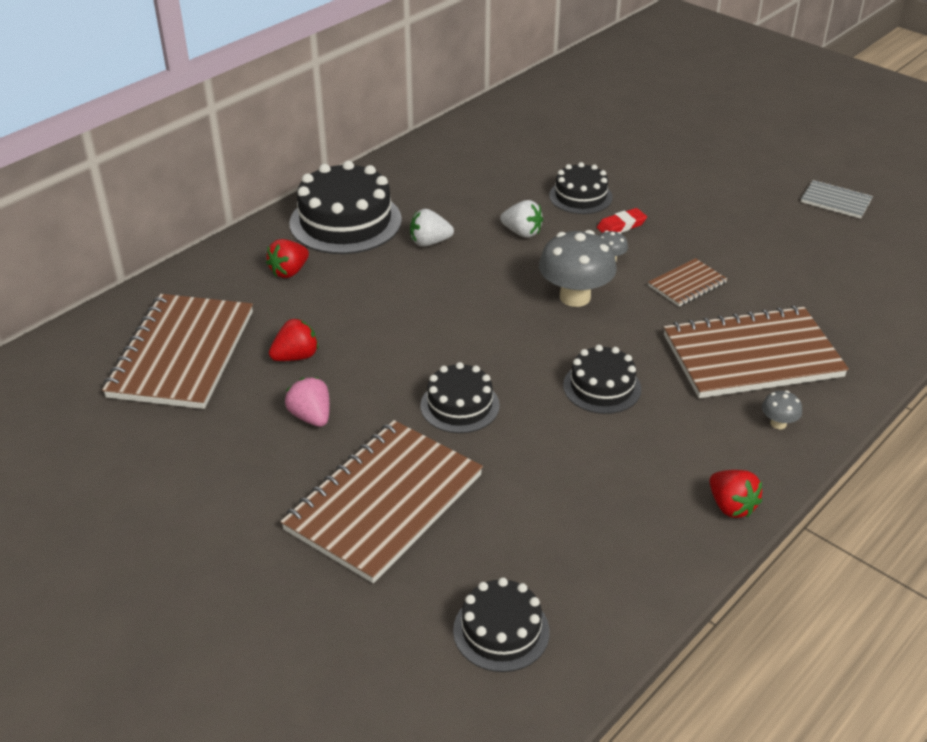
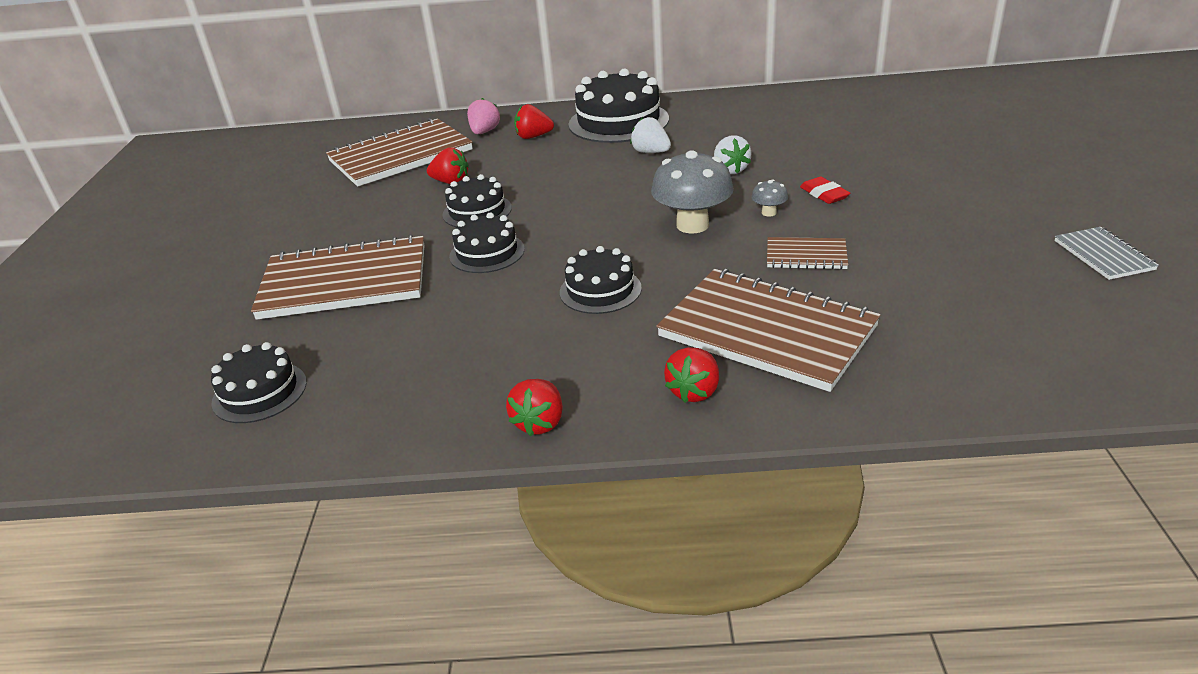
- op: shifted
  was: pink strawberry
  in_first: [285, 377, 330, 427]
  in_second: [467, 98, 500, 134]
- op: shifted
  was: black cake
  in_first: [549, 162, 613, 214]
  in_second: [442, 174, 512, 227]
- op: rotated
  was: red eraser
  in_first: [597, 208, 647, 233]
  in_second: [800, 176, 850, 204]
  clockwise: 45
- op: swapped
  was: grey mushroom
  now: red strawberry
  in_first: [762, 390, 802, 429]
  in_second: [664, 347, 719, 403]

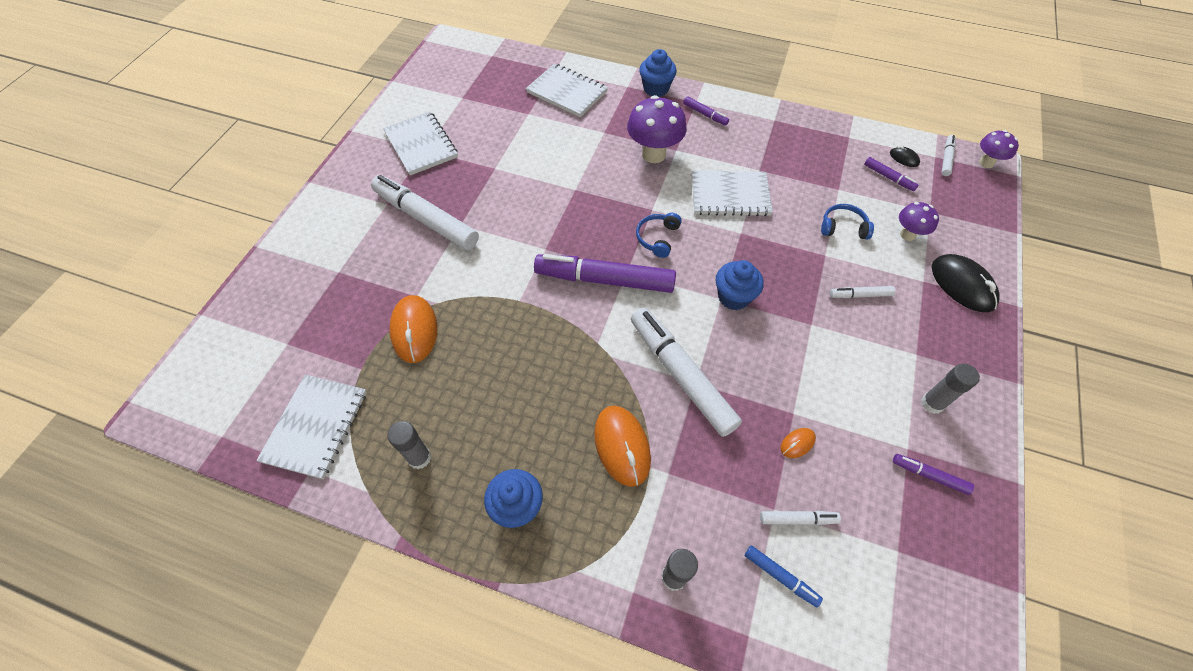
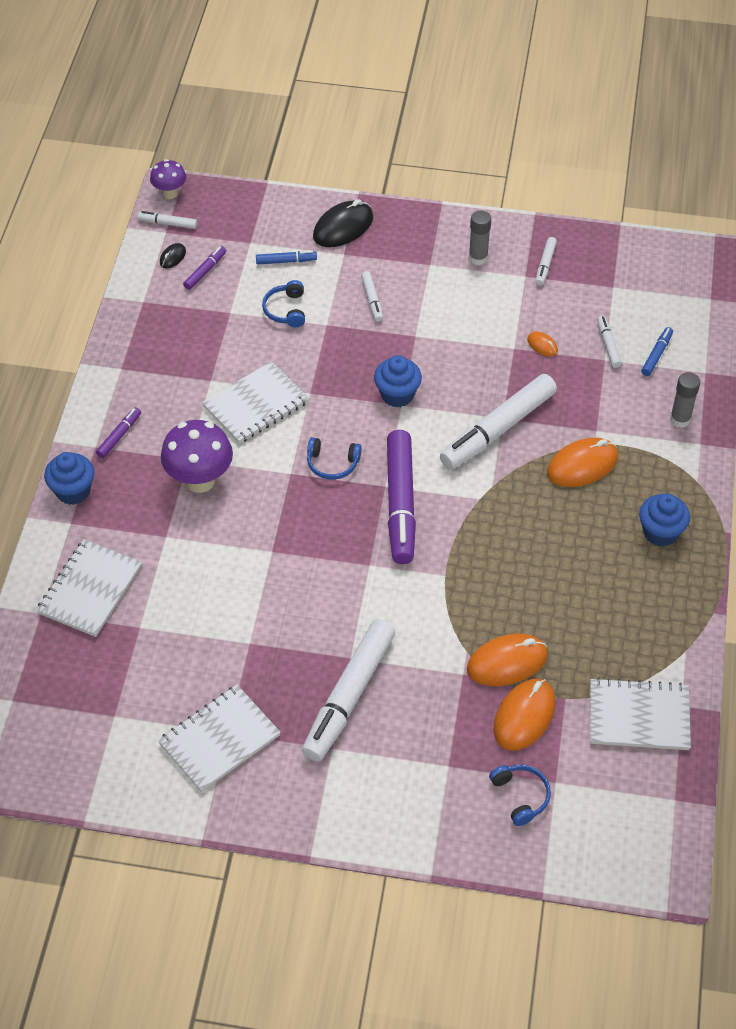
- op: gone
  was: grey glue stick
  in_first: [387, 421, 431, 469]
- op: rotated
  was: white notebook
  in_first: [692, 171, 773, 216]
  in_second: [202, 361, 309, 444]
  clockwise: 60
- op: repainted
  was: purple marker
  now: white marker
  in_first: [893, 454, 974, 495]
  in_second: [535, 237, 557, 285]
- op: swapped
  was: purple mushroom
  now: blue marker
  in_first: [899, 202, 939, 241]
  in_second: [256, 251, 317, 265]
- op: new
  now: blue headphones
  in_second: [489, 765, 551, 826]
- op: new
  now: orange mouse
  in_second: [493, 679, 556, 751]

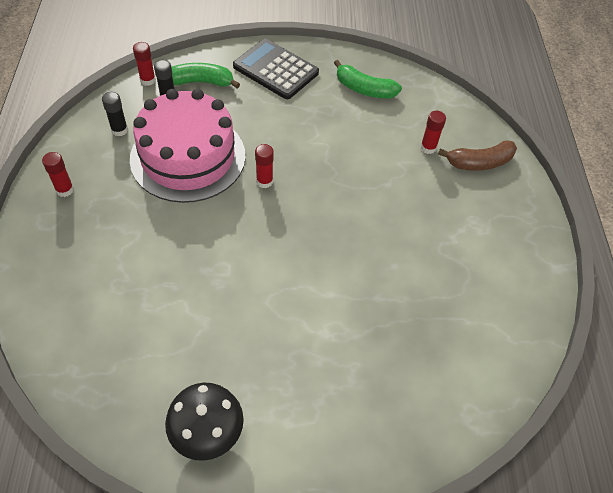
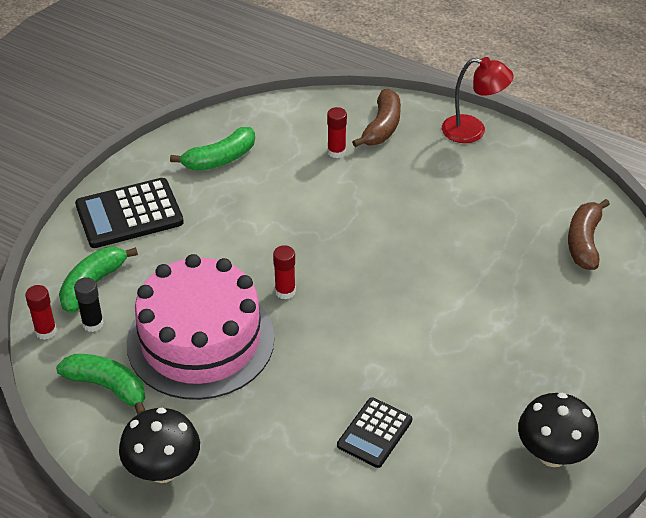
- op: swapped
  was: red glue stick
  now: black mushroom
  in_first: [42, 152, 74, 197]
  in_second: [119, 408, 200, 483]
- op: swapped
  was: black glue stick
  now: green banana
  in_first: [102, 92, 128, 136]
  in_second: [56, 354, 146, 415]
- op: new
  now: black calculator
  in_second: [337, 397, 412, 468]
- op: new
  now: red lamp
  in_second: [442, 57, 514, 143]
- op: new
  now: brown banana
  in_second: [568, 199, 610, 270]

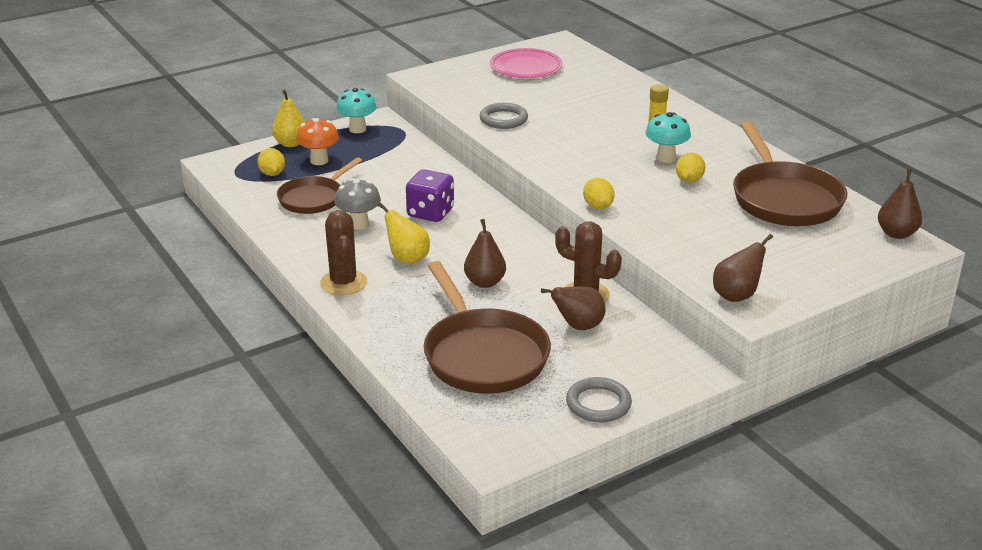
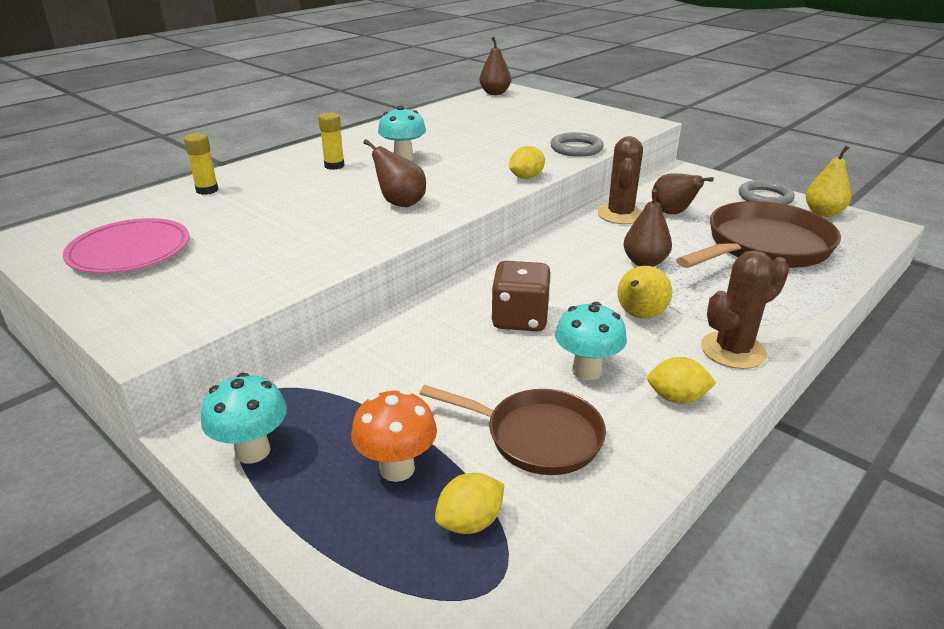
- op: shifted
  was: yellow pear
  in_first: [272, 89, 305, 147]
  in_second: [806, 146, 851, 217]
- op: repainted
  was: grey mushroom
  now: turquoise mushroom
  in_first: [335, 178, 381, 230]
  in_second: [555, 302, 627, 380]
- op: repainted
  was: purple dice
  now: brown dice
  in_first: [406, 169, 454, 222]
  in_second: [491, 261, 551, 331]
- op: shifted
  was: grey ring
  in_first: [479, 103, 528, 129]
  in_second: [550, 132, 604, 157]
- op: shifted
  was: yellow lemon
  in_first: [676, 153, 705, 183]
  in_second: [647, 357, 716, 404]
- op: shifted
  was: brown pear
  in_first: [713, 234, 773, 302]
  in_second: [363, 139, 426, 207]
- op: gone
  was: brown pan
  in_first: [733, 121, 847, 226]
- op: new
  now: yellow glue stick
  in_second: [184, 133, 219, 195]

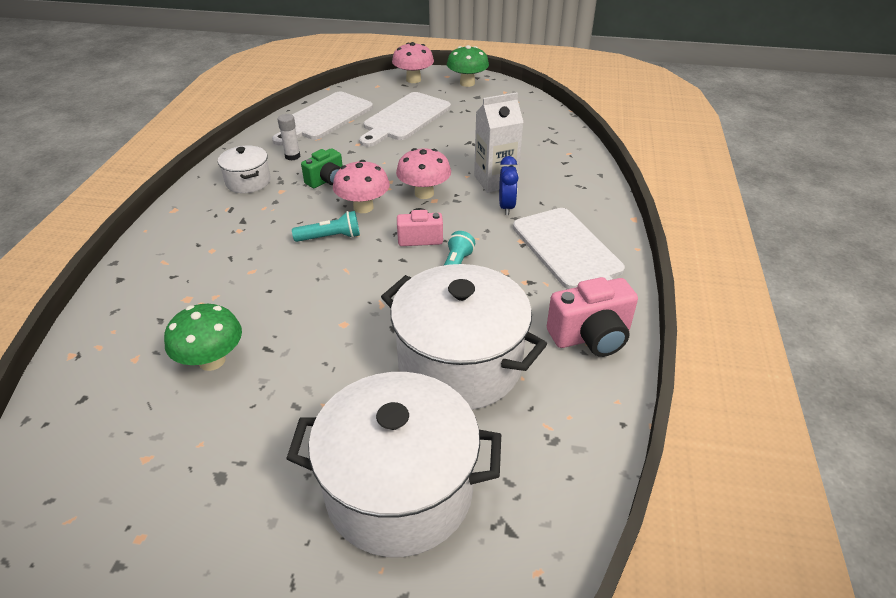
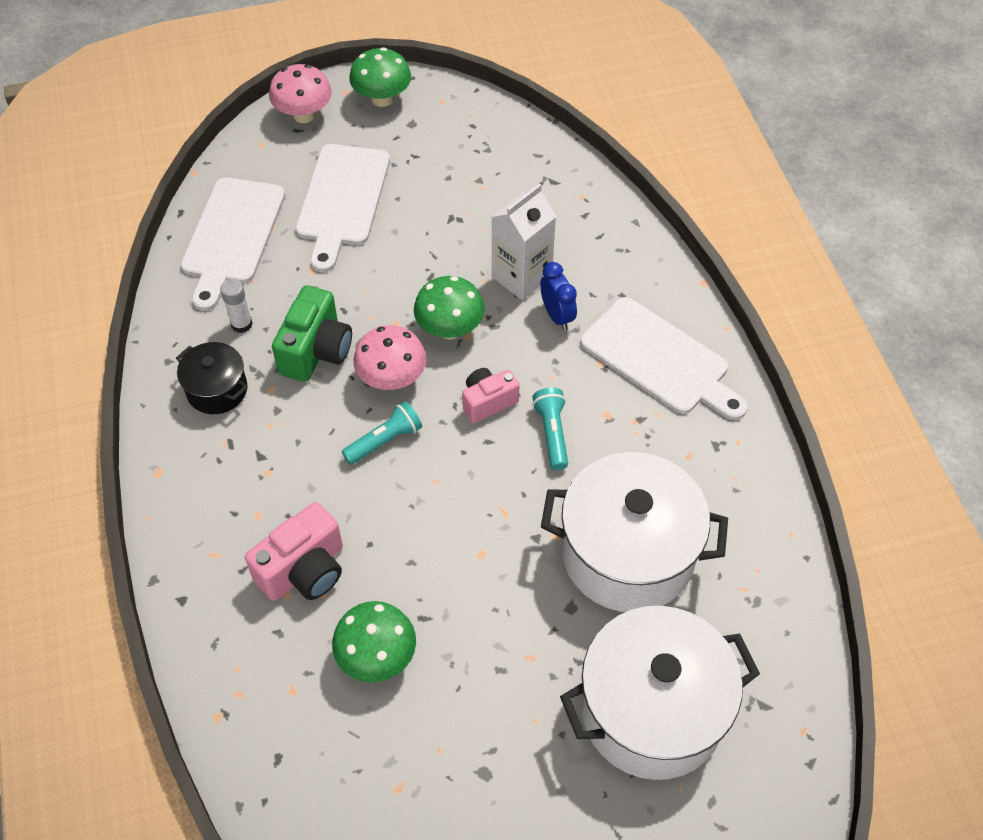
- op: repainted
  was: white pot
  now: black pot
  in_first: [218, 146, 271, 193]
  in_second: [176, 342, 248, 414]
- op: scaled
  was: green camera
  in_first: [301, 148, 343, 188]
  in_second: [272, 285, 352, 382]
  ratio: 1.53
- op: repainted
  was: pink mushroom
  now: green mushroom
  in_first: [396, 148, 451, 199]
  in_second: [414, 276, 485, 339]
- op: shifted
  was: pink camera
  in_first: [547, 277, 638, 357]
  in_second: [245, 502, 343, 601]

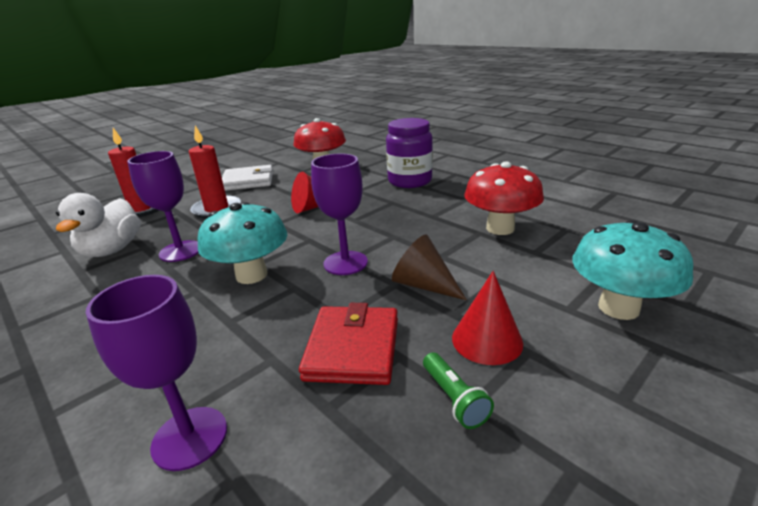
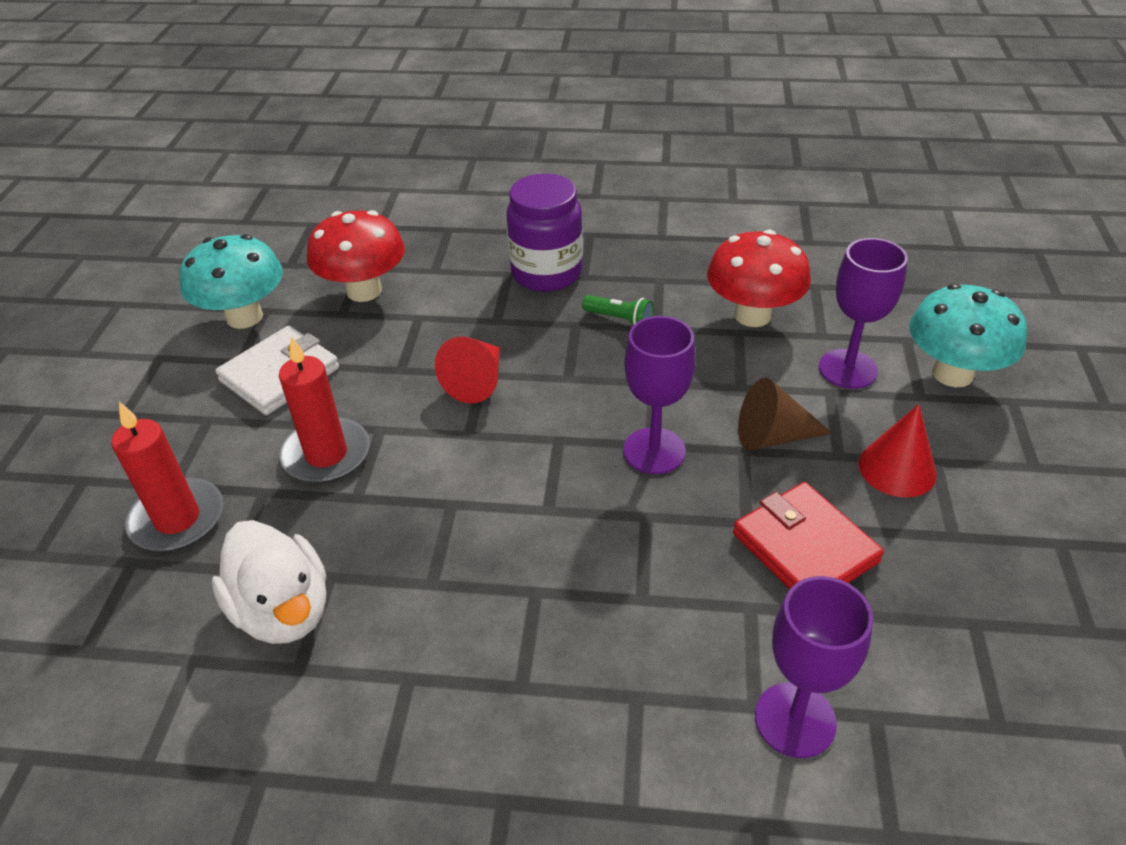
- op: shifted
  was: purple goblet
  in_first: [127, 151, 199, 262]
  in_second: [819, 238, 908, 389]
- op: shifted
  was: turquoise mushroom
  in_first: [198, 202, 287, 284]
  in_second: [179, 234, 283, 329]
- op: shifted
  was: green flashlight
  in_first: [423, 352, 494, 429]
  in_second: [582, 295, 654, 325]

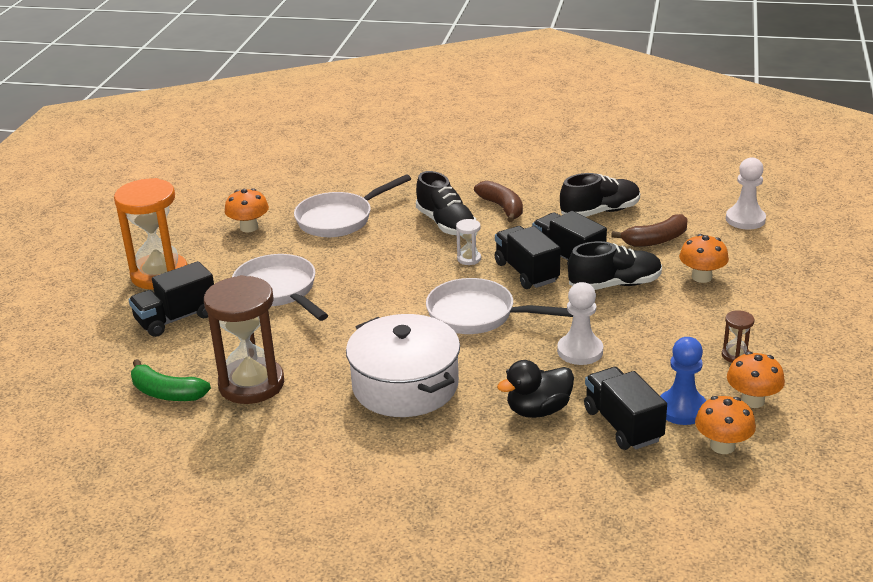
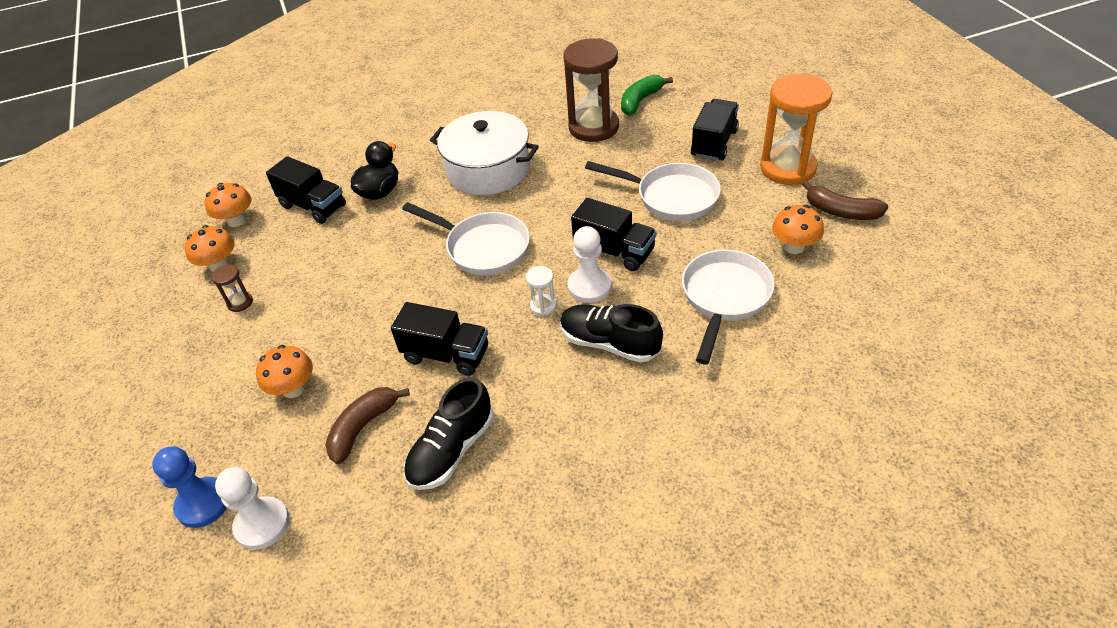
- op: rotated
  was: green banana
  in_first: [131, 359, 211, 401]
  in_second: [621, 75, 673, 116]
  clockwise: -45
- op: rotated
  was: white pan
  in_first: [426, 278, 573, 334]
  in_second: [402, 202, 530, 275]
  clockwise: 45
- op: shifted
  was: brown banana
  in_first: [474, 180, 523, 222]
  in_second: [802, 180, 888, 220]
- op: shifted
  was: black truck
  in_first: [495, 226, 561, 289]
  in_second: [571, 198, 657, 271]
- op: shifted
  was: white pawn
  in_first: [557, 282, 603, 365]
  in_second: [568, 226, 612, 303]
- op: gone
  was: black shoe
  in_first: [568, 241, 662, 290]
- op: shifted
  was: blue pawn
  in_first: [660, 337, 706, 425]
  in_second: [152, 446, 227, 528]

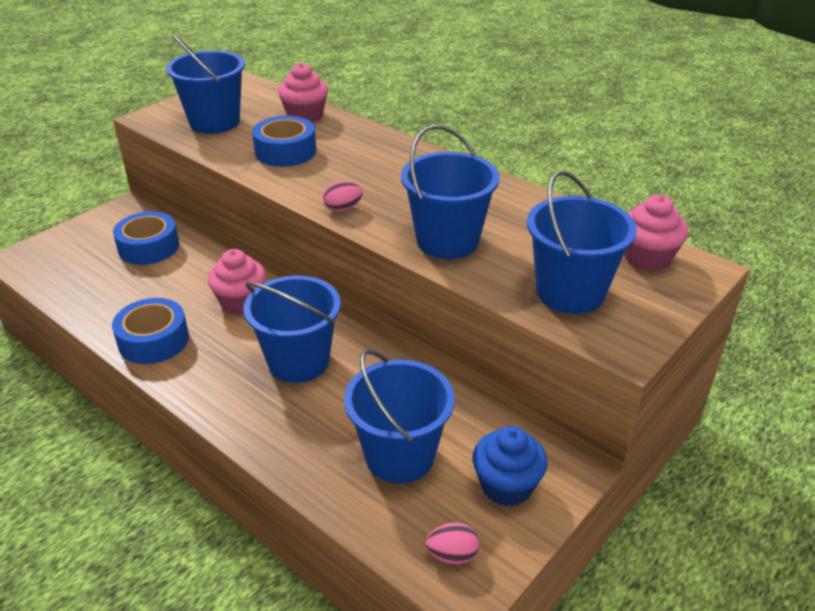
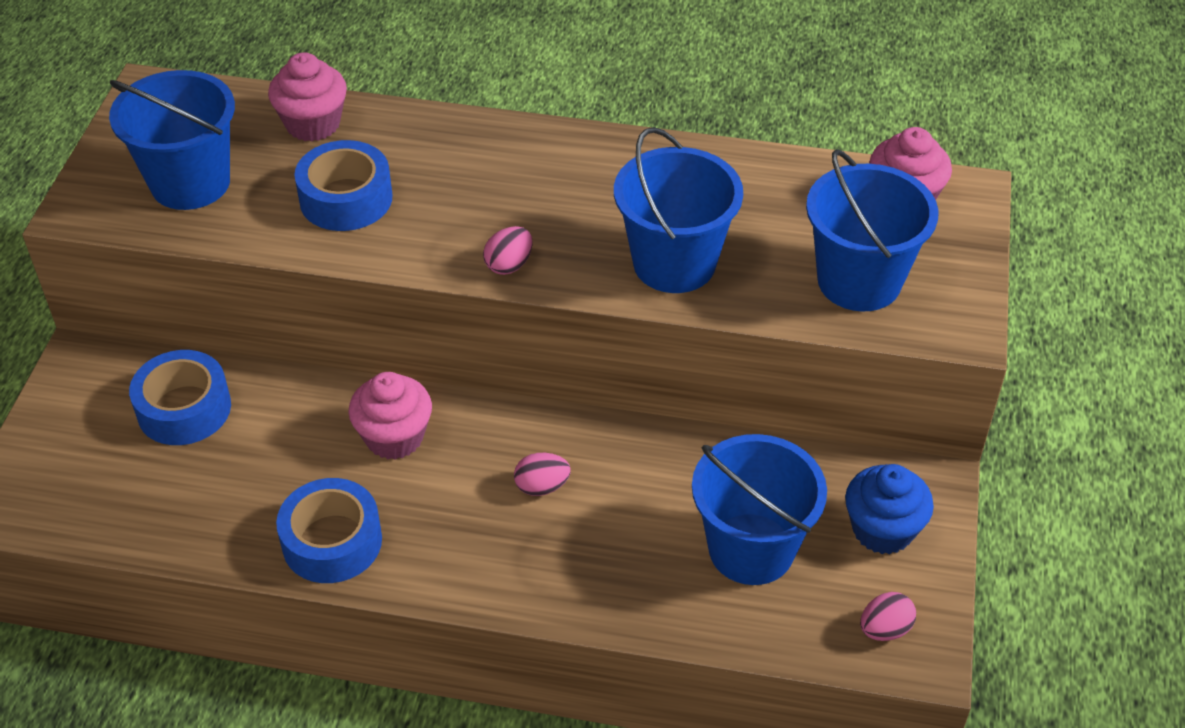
- op: swapped
  was: blue bucket
  now: pink egg
  in_first: [244, 276, 341, 383]
  in_second: [514, 453, 571, 496]

